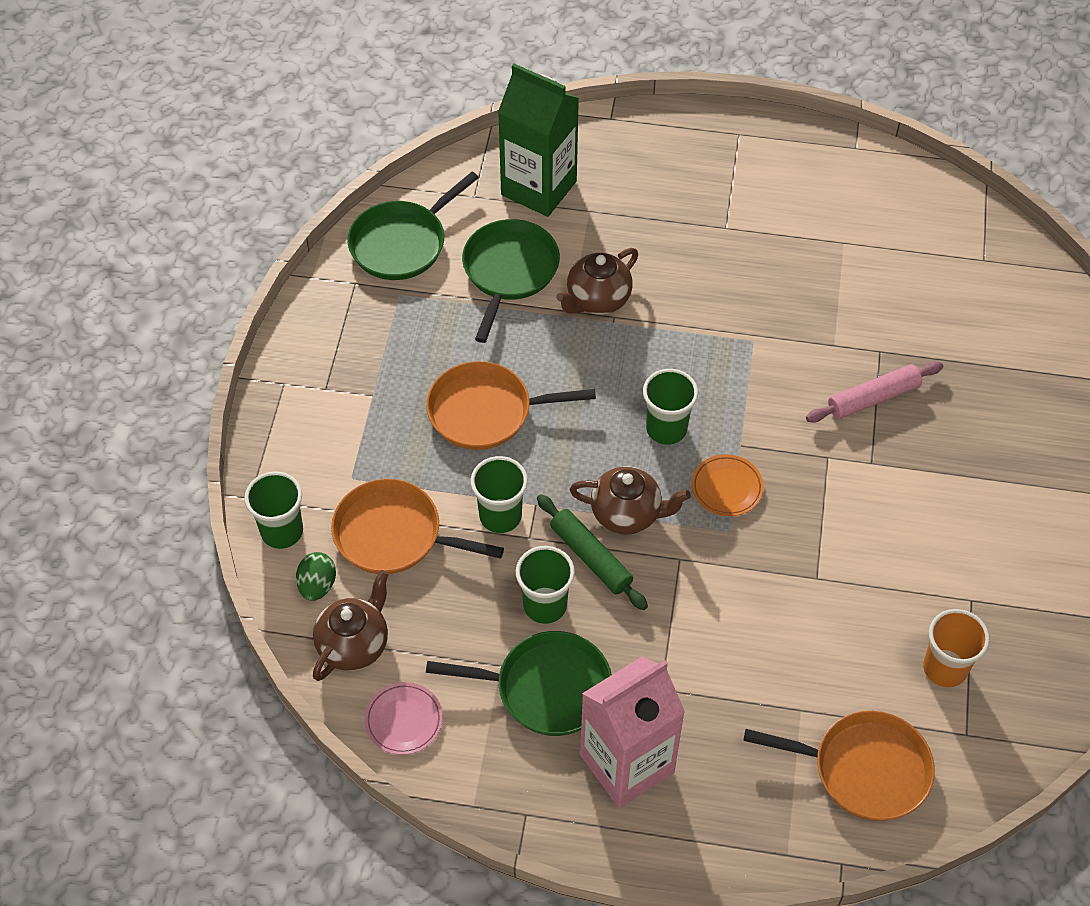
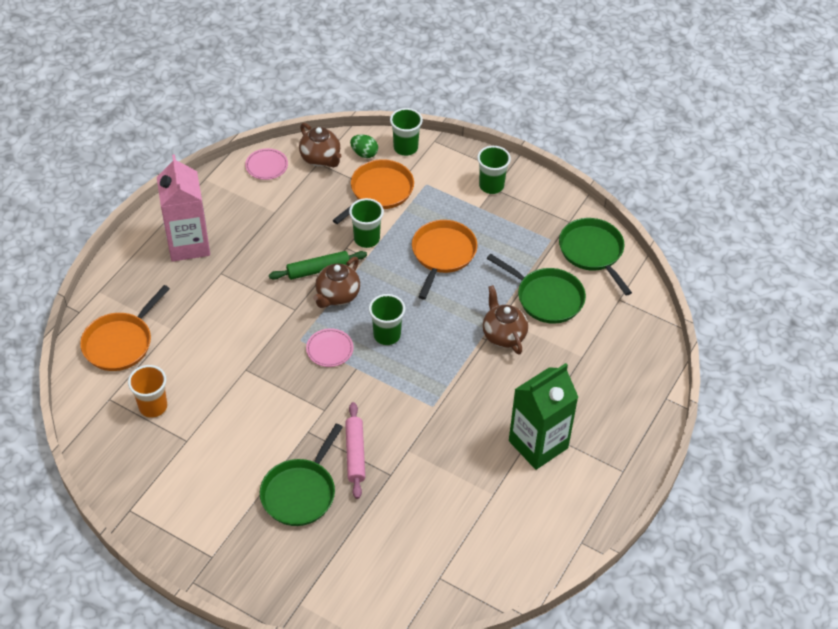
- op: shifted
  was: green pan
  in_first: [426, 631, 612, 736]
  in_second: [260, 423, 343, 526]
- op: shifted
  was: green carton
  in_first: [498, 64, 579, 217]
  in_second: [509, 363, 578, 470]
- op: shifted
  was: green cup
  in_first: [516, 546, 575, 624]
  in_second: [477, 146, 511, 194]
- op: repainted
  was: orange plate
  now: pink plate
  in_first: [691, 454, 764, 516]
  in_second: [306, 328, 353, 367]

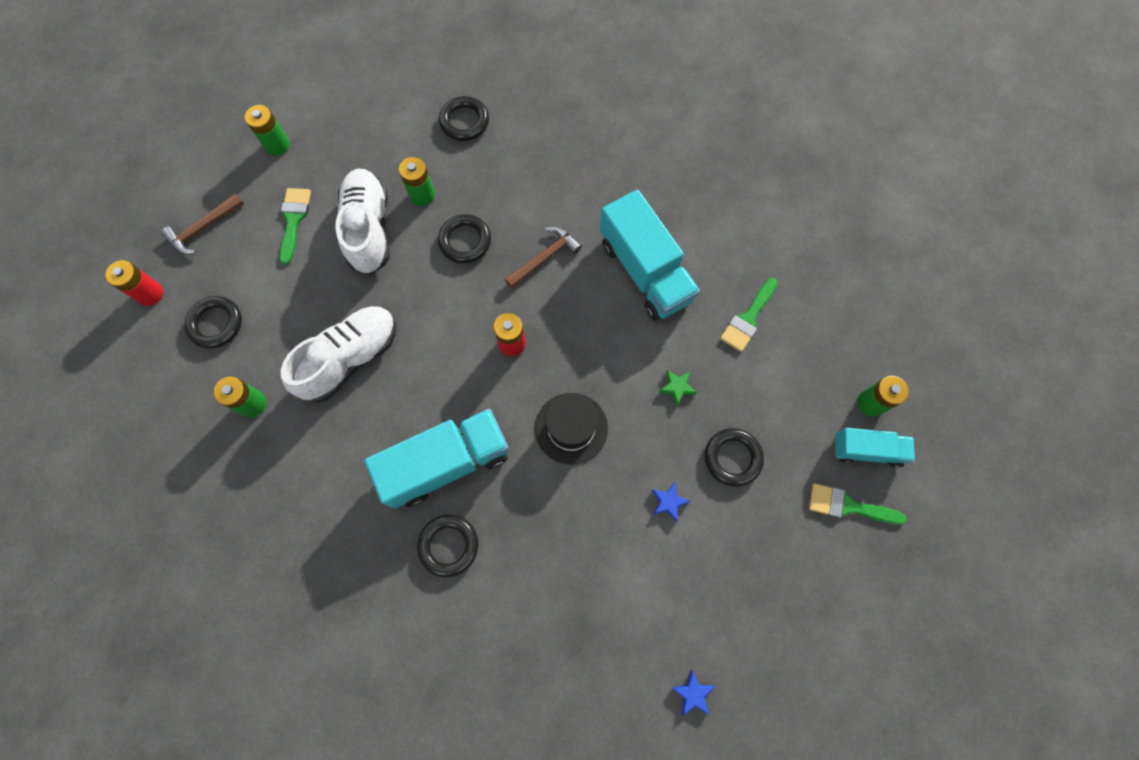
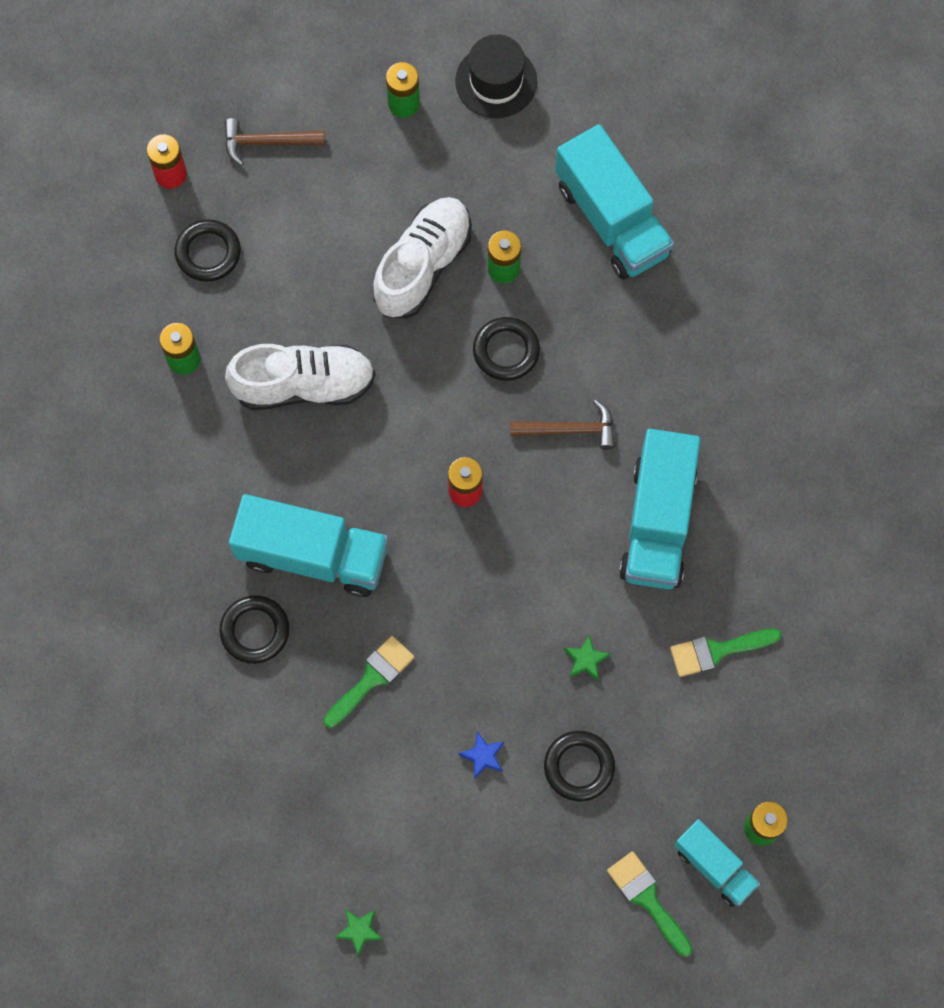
- op: shifted
  was: green brush
  in_first: [279, 188, 311, 265]
  in_second: [323, 636, 414, 728]
- op: swapped
  was: black ring
  now: turquoise truck
  in_first: [439, 96, 489, 141]
  in_second: [555, 124, 674, 280]
- op: shifted
  was: black hat
  in_first: [535, 393, 608, 465]
  in_second: [455, 34, 537, 118]
- op: repainted
  was: blue star
  now: green star
  in_first: [671, 670, 715, 716]
  in_second: [335, 909, 383, 957]

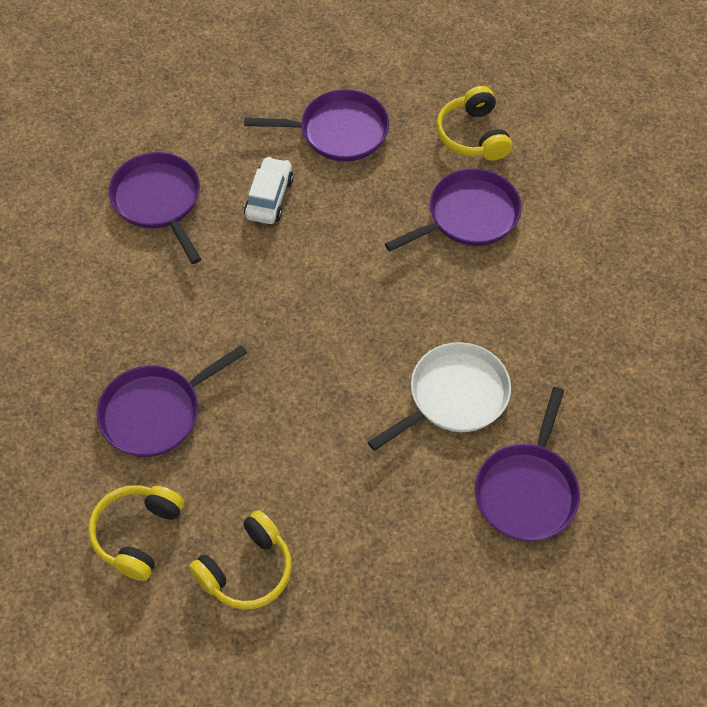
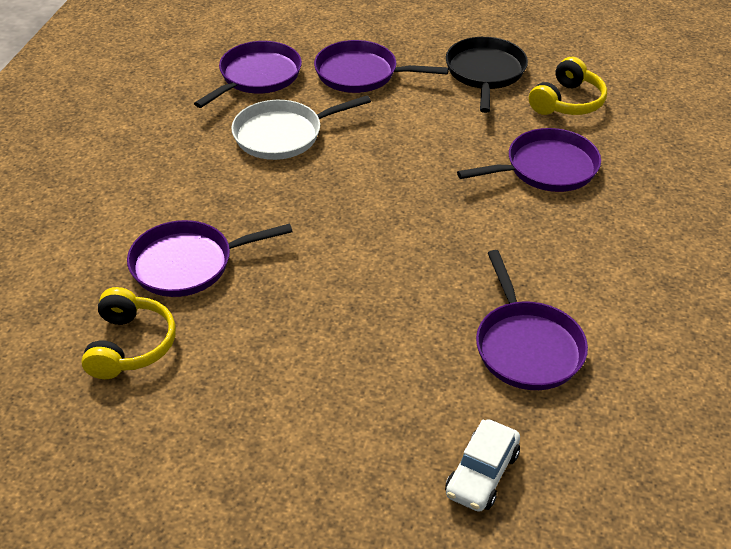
- op: swapped
  was: yellow headphones
  now: black pan
  in_first: [189, 510, 292, 610]
  in_second: [446, 37, 528, 113]
- op: shifted
  was: purple pan
  in_first: [244, 89, 389, 162]
  in_second: [314, 40, 449, 93]
- op: shifted
  was: white car
  in_first: [244, 157, 294, 224]
  in_second: [445, 419, 520, 512]

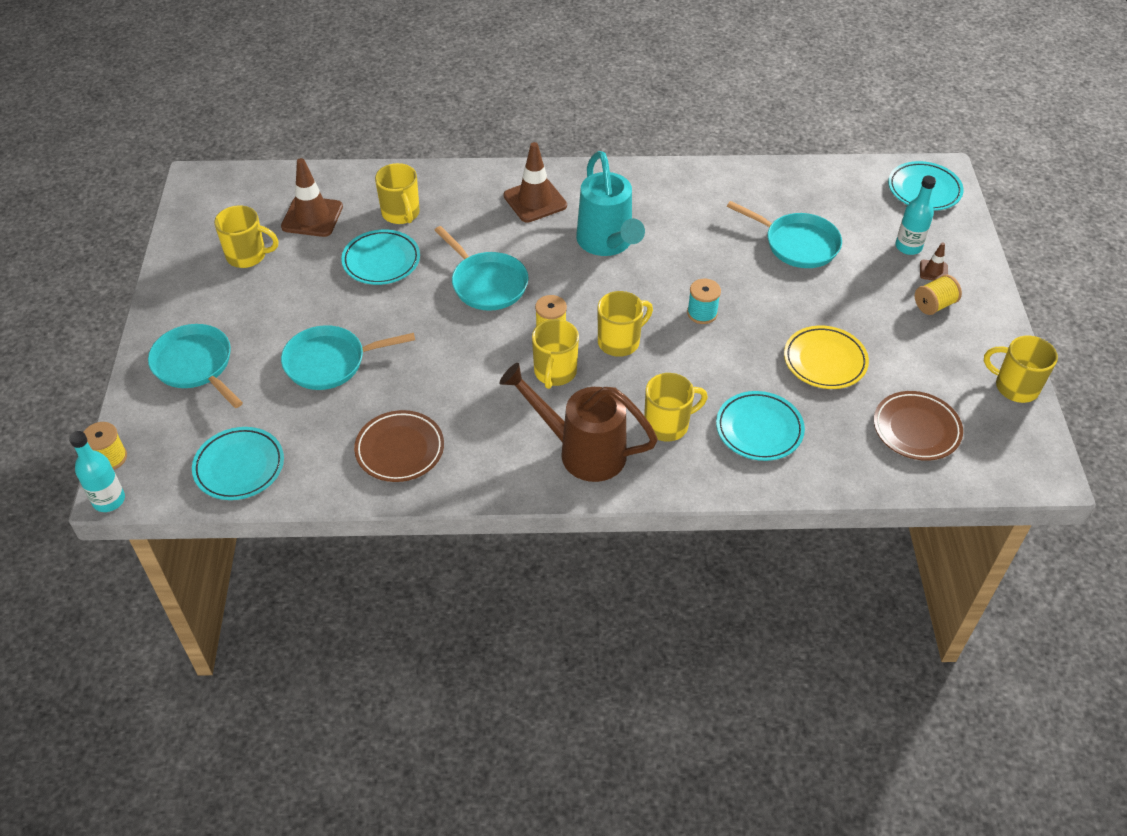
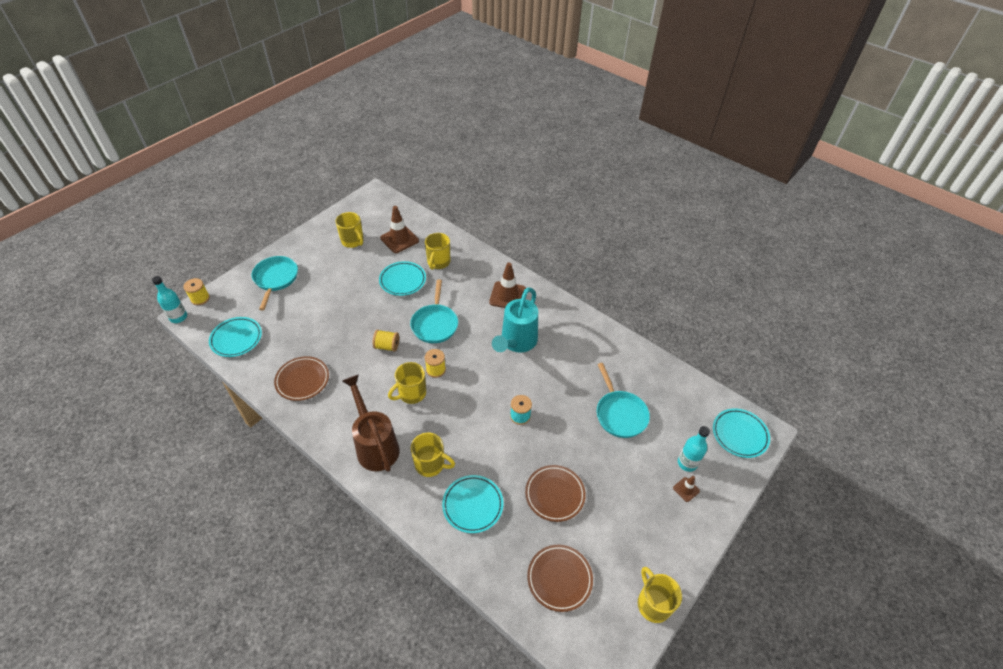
- op: gone
  was: turquoise pan
  in_first: [281, 325, 415, 390]
- op: gone
  was: yellow mug
  in_first: [598, 291, 653, 357]
- op: repainted
  was: yellow plate
  now: brown plate
  in_first: [784, 326, 869, 389]
  in_second: [525, 465, 586, 522]
- op: shifted
  was: yellow spool
  in_first: [915, 275, 962, 315]
  in_second: [373, 330, 399, 352]

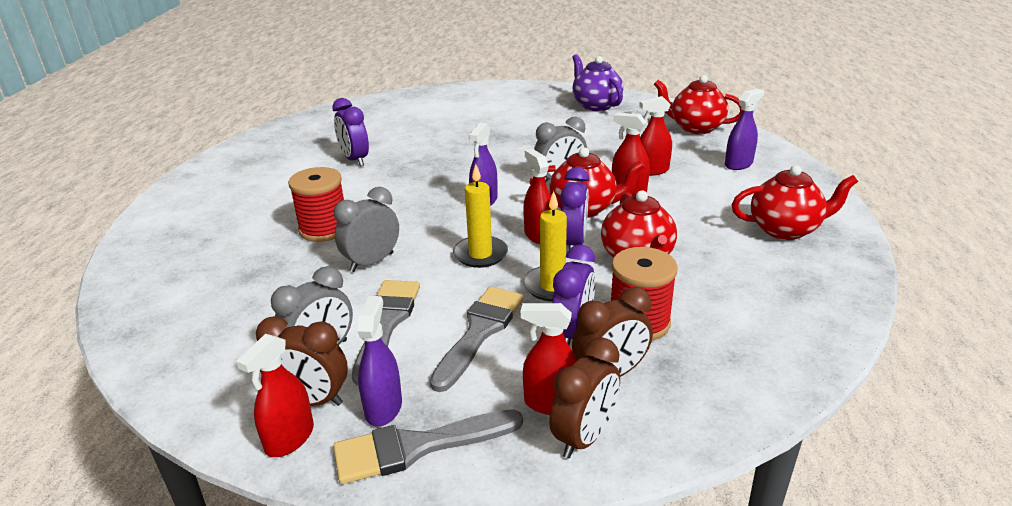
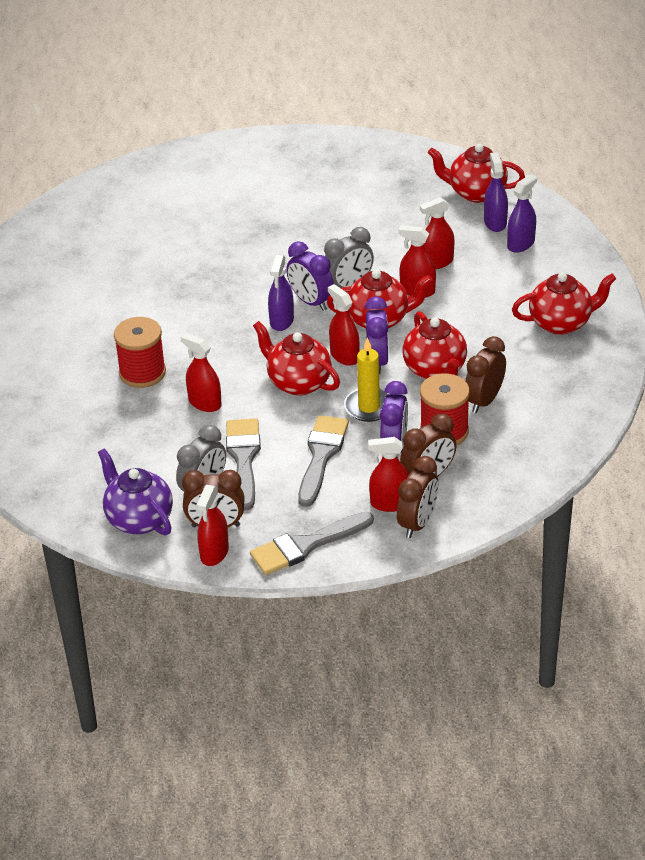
- op: shifted
  was: purple clock
  in_first: [332, 98, 369, 166]
  in_second: [286, 241, 334, 311]
- op: swapped
  was: grey clock
  now: red spray bottle
  in_first: [334, 187, 399, 272]
  in_second: [181, 333, 222, 412]
- op: shifted
  was: purple spray bottle
  in_first: [357, 296, 402, 426]
  in_second: [484, 152, 508, 232]
- op: swapped
  was: yellow candle
  now: red teapot
  in_first: [453, 164, 508, 268]
  in_second: [253, 321, 340, 396]
- op: shifted
  was: purple teapot
  in_first: [572, 54, 623, 111]
  in_second: [98, 448, 173, 535]
- op: new
  now: brown clock
  in_second: [465, 336, 506, 413]

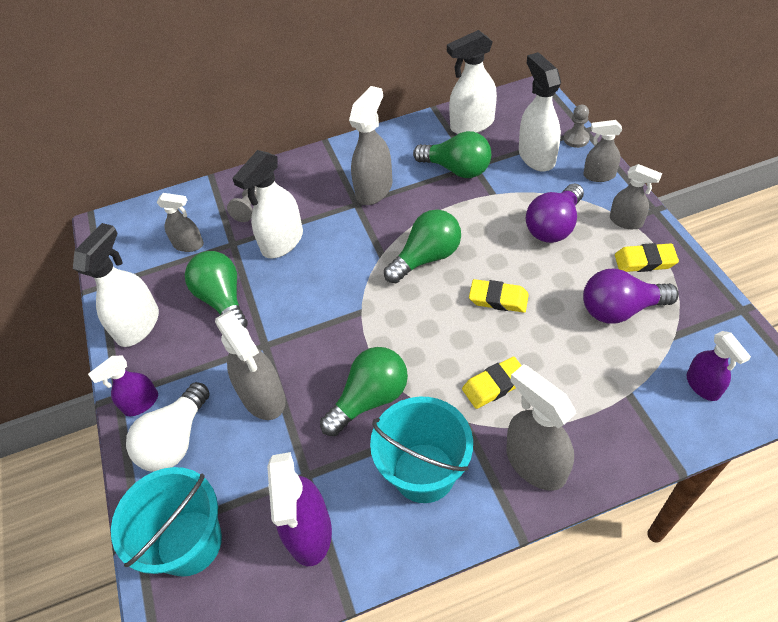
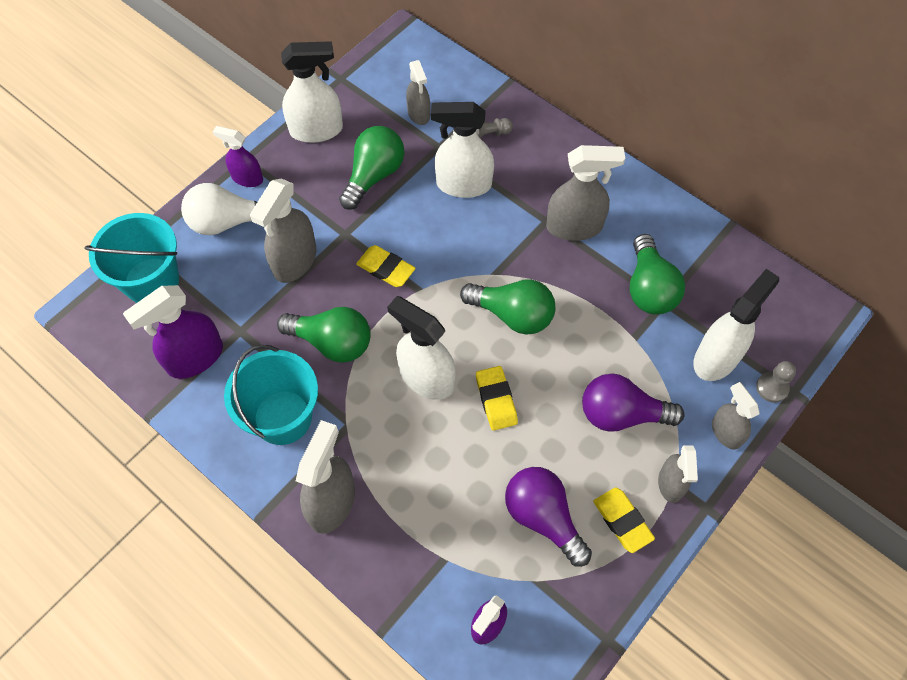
- op: shifted
  was: white spray bottle
  in_first: [447, 30, 497, 134]
  in_second: [387, 296, 456, 400]
- op: shifted
  was: yellow eraser
  in_first: [462, 357, 522, 409]
  in_second: [356, 245, 416, 287]

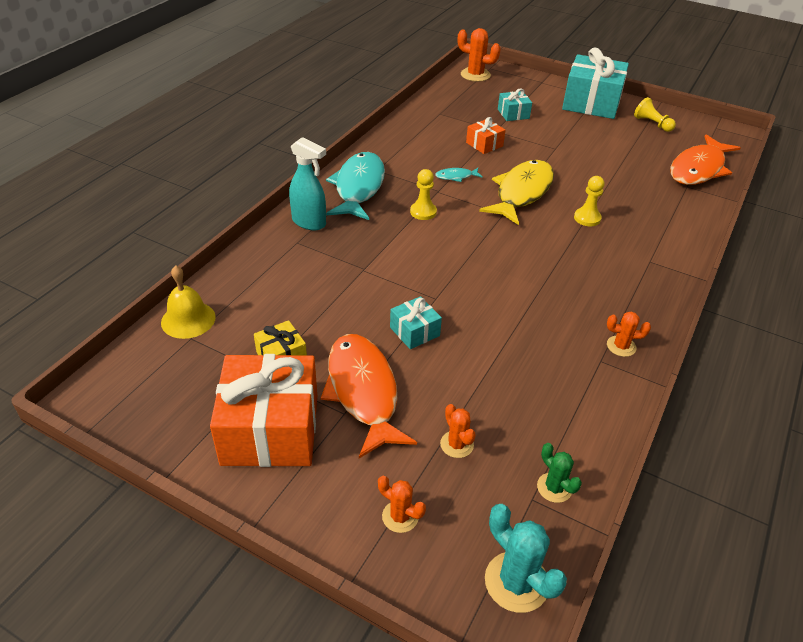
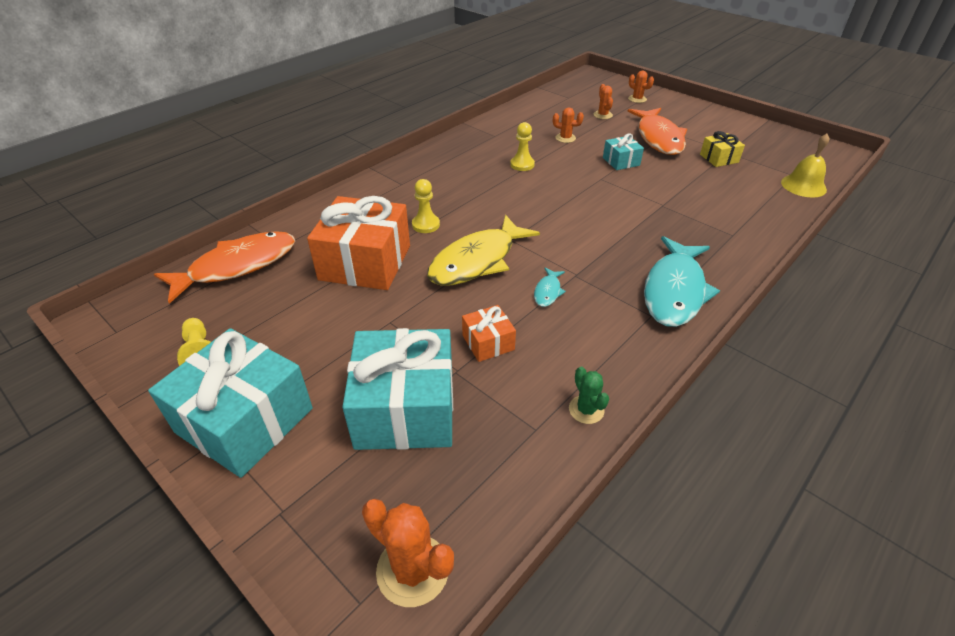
- op: shifted
  was: orange gift
  in_first: [210, 354, 317, 467]
  in_second: [307, 196, 410, 290]
- op: gone
  was: turquoise spray bottle
  in_first: [289, 137, 326, 230]
- op: shifted
  was: yellow pawn
  in_first: [410, 169, 437, 220]
  in_second: [510, 122, 535, 171]
- op: rotated
  was: turquoise fish
  in_first: [435, 168, 483, 182]
  in_second: [534, 268, 566, 307]
  clockwise: 105
- op: gone
  was: turquoise cactus
  in_first: [485, 504, 567, 613]
- op: scaled
  was: turquoise gift
  in_first: [498, 89, 532, 121]
  in_second: [342, 328, 453, 450]
  ratio: 2.11
- op: shifted
  was: green cactus
  in_first: [537, 443, 582, 503]
  in_second: [569, 367, 609, 424]
- op: shifted
  was: orange cactus
  in_first: [607, 312, 651, 357]
  in_second: [553, 107, 584, 143]

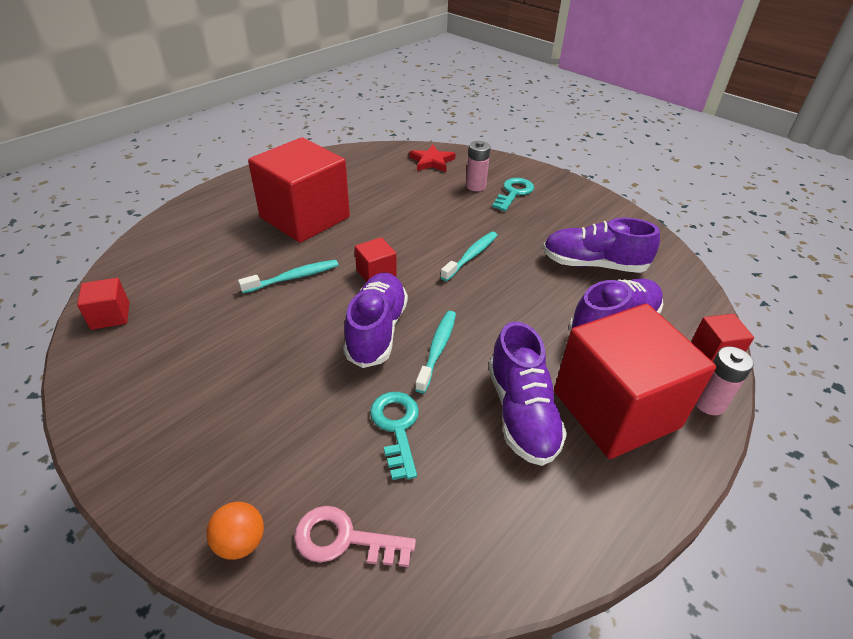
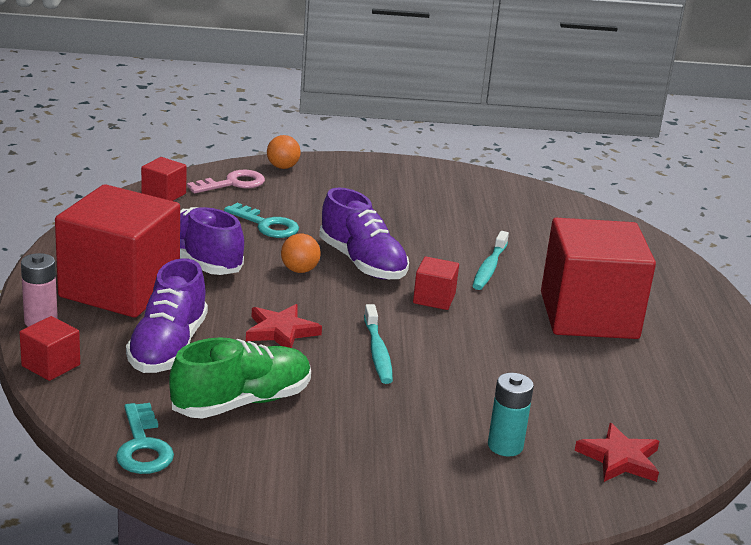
- op: shifted
  was: red cube
  in_first: [77, 278, 129, 330]
  in_second: [141, 157, 187, 201]
- op: swapped
  was: turquoise toothbrush
  now: orange ball
  in_first: [415, 311, 456, 393]
  in_second: [281, 234, 321, 273]
- op: repainted
  was: pink battery
  now: turquoise battery
  in_first: [466, 141, 491, 191]
  in_second: [488, 373, 534, 457]
- op: shifted
  was: turquoise key
  in_first: [492, 178, 534, 211]
  in_second: [116, 403, 174, 474]
- op: repainted
  was: purple shoe
  now: green shoe
  in_first: [543, 218, 660, 273]
  in_second: [169, 337, 311, 419]
- op: new
  now: red star
  in_second: [246, 304, 322, 348]

